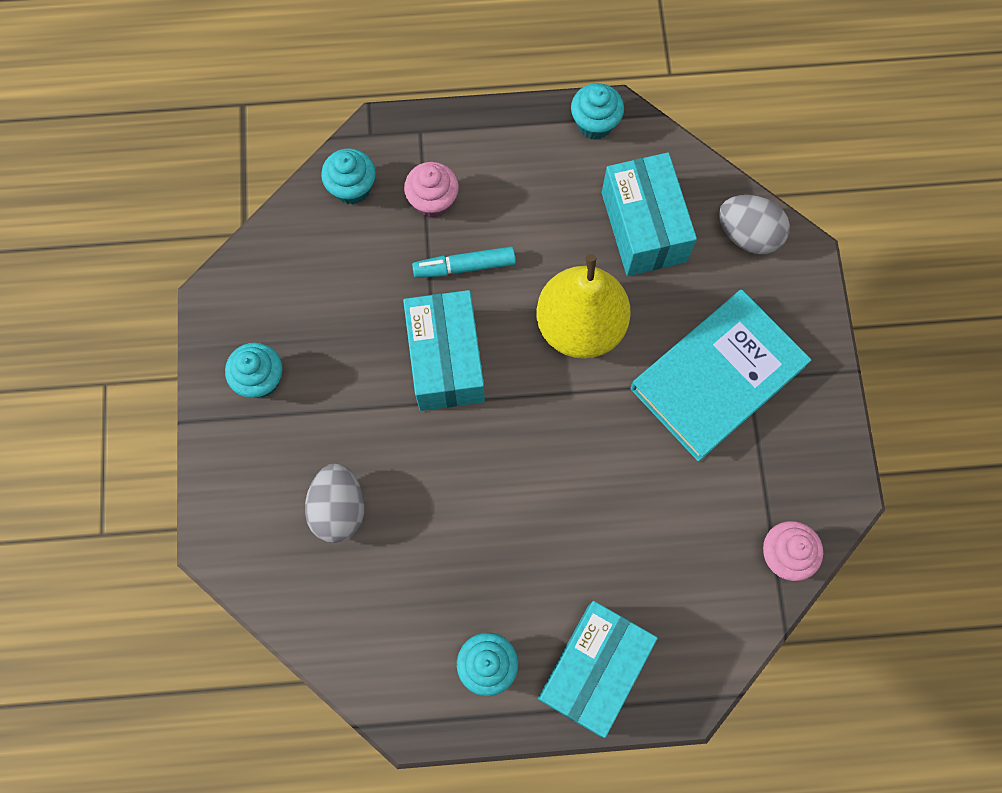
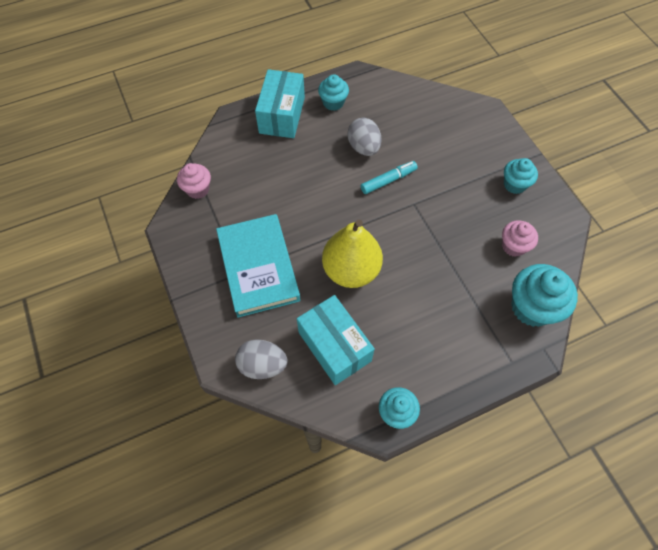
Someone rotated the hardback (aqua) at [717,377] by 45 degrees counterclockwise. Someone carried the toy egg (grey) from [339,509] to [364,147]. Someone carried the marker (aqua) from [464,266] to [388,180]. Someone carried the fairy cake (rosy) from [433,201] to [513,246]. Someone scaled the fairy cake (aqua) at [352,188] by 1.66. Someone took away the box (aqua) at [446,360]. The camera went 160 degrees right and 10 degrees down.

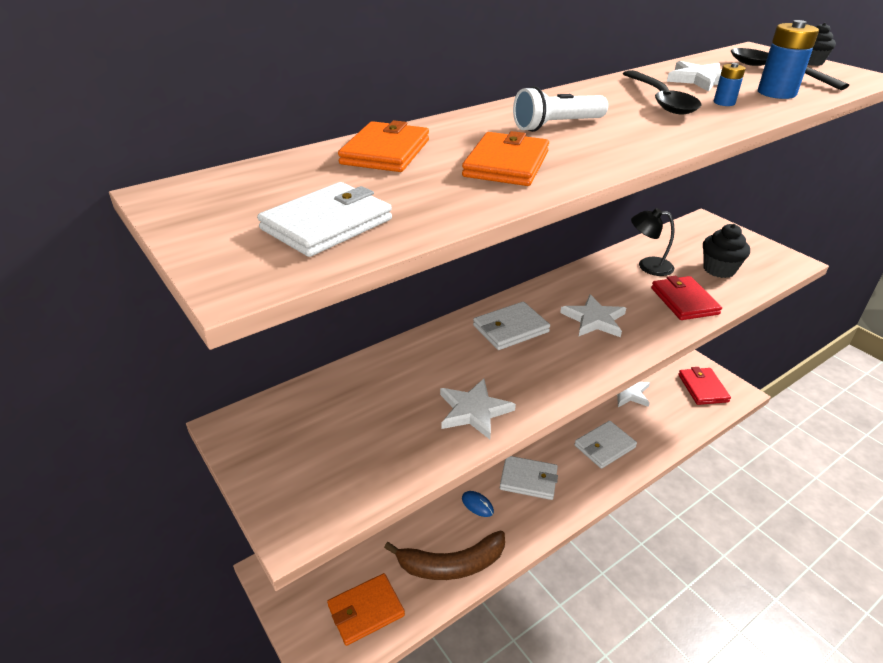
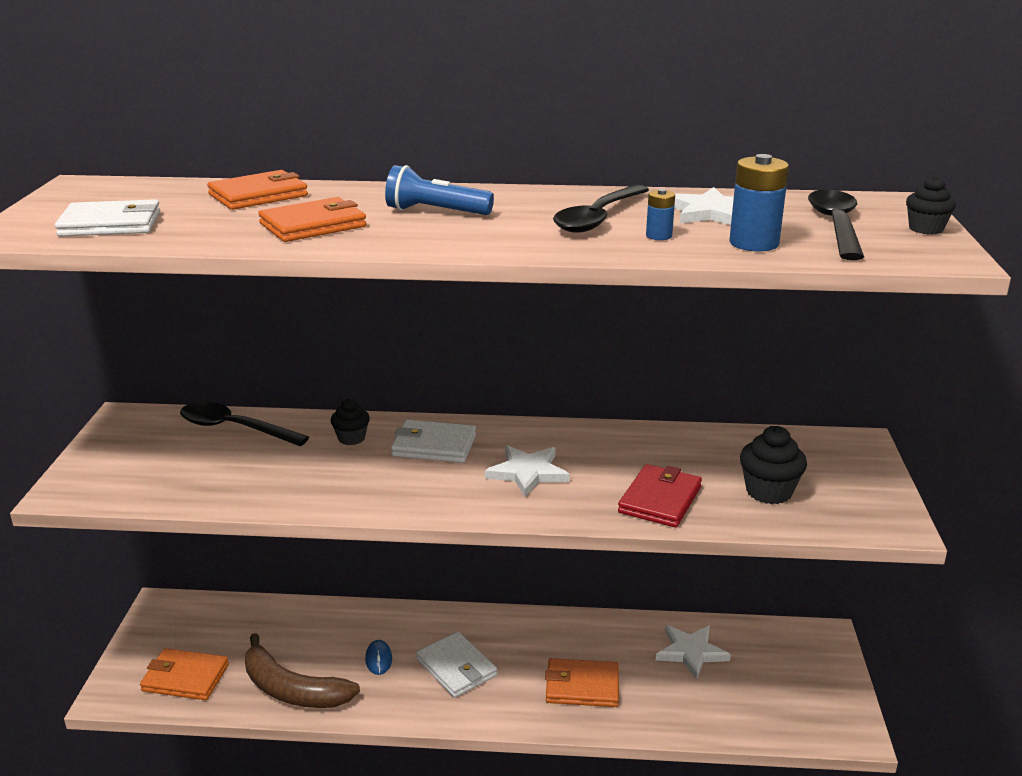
Someone put down the spoon (jet-black) at [234,428]. Someone put down the fairy cake (jet-black) at [351,438]. Someone repainted the torch (snow-white) at [556,125], which became the torch (blue) at [435,212]. Someone repainted the wallet (snow-white) at [604,446], which became the wallet (orange-coloured) at [582,686]. Someone took away the five-pointed star (snow-white) at [474,410]. Someone took away the desk lamp (jet-black) at [648,266]. Someone took away the wallet (scarlet) at [702,388]. The camera went 40 degrees right and 10 degrees down.

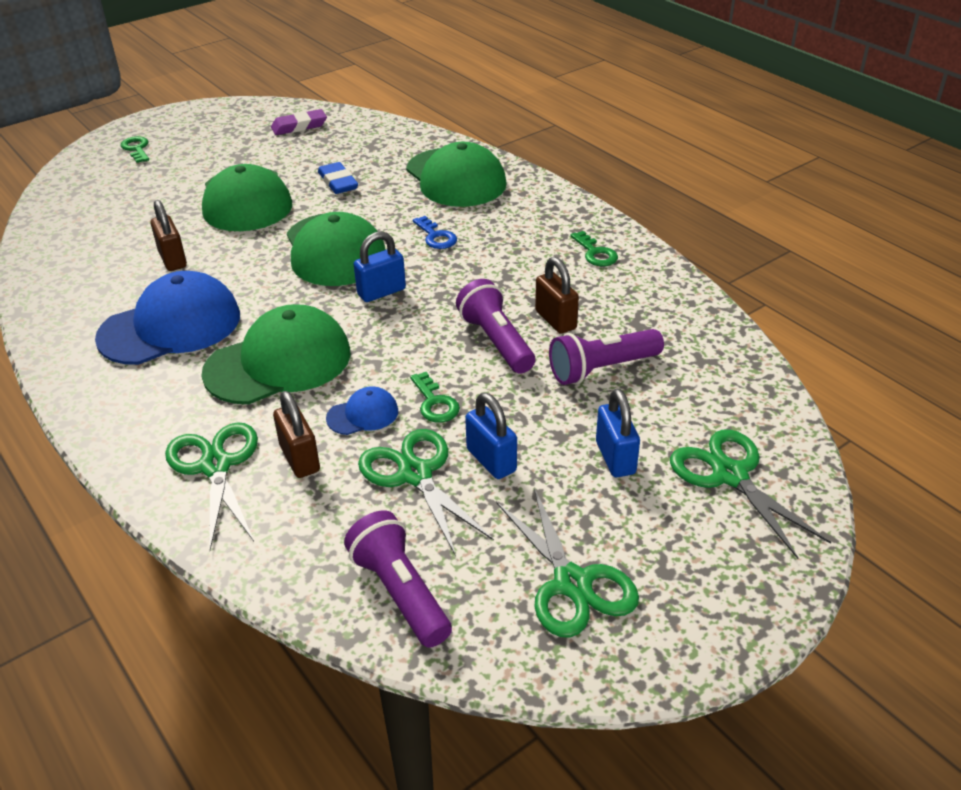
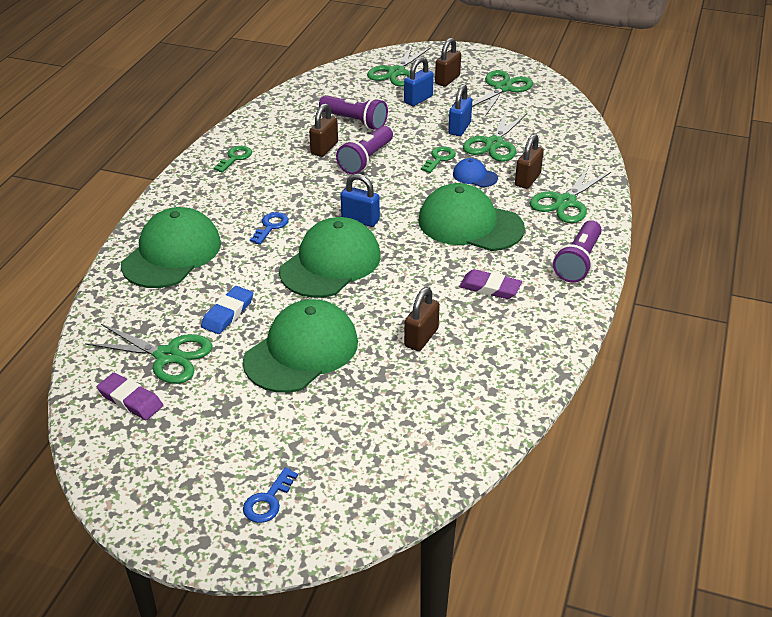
Someone put down the shears (emerald) at [168,356]. Someone repainted the key (emerald) at [136,149], which became the key (blue) at [268,501]. Someone put down the small lock (russet) at [447,80]. Someone swapped the peaked cap (blue) at [170,326] for the eraser (purple) at [490,288]. Someone carried the torch (purple) from [400,592] to [578,262]. The camera went 125 degrees left and 0 degrees up.

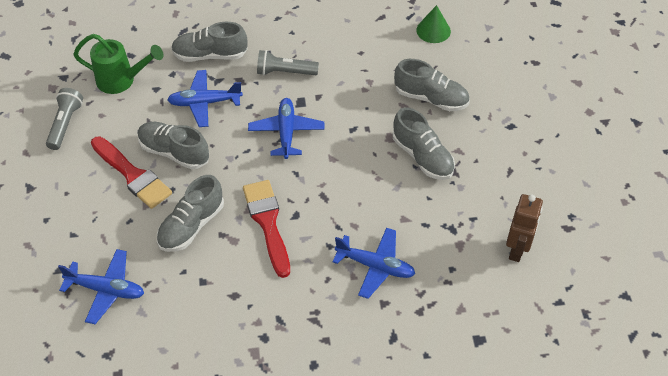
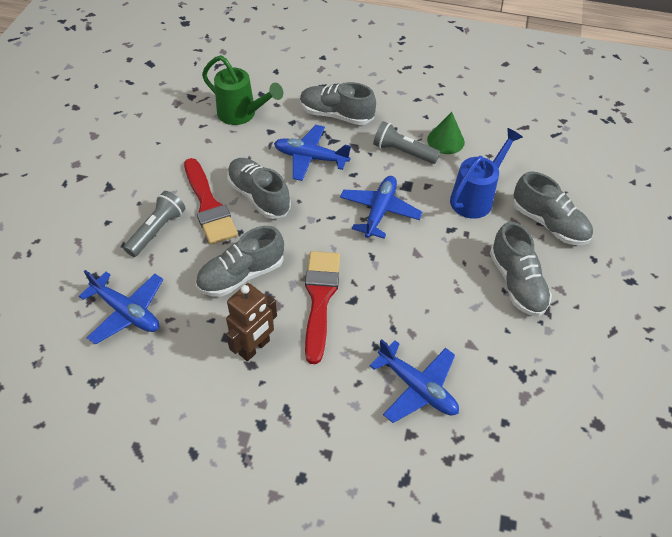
Someone carried the torch (grey) from [65,124] to [157,230]. Someone carried the robot figure (russet) from [517,250] to [254,348]. Someone carried the solid cone (emerald) from [433,30] to [445,141]. Someone put down the watering can (blue) at [475,198]. The camera went 20 degrees right and 0 degrees up.

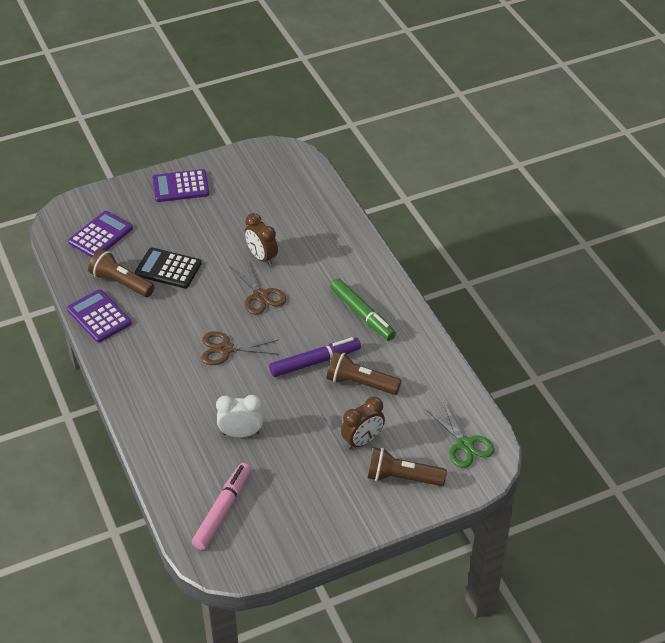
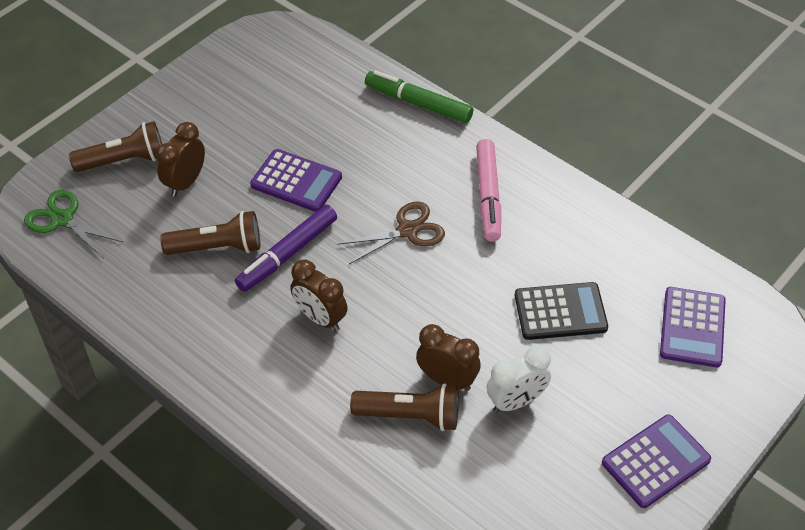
Someone carried the calculator (purple) from [99,316] to [296,181]. Someone put down the alarm clock (russet) at [320,318]. Someone carried the torch (russet) from [121,283] to [410,415]. Someone carried the marker (emerald) from [362,314] to [419,103]. Someone carried the marker (rosy) from [222,511] to [488,195]. Someone carried the alarm clock (snow-white) from [241,433] to [516,401]. Someone took away the shears (russet) at [260,296]. The camera went 155 degrees right and 5 degrees up.

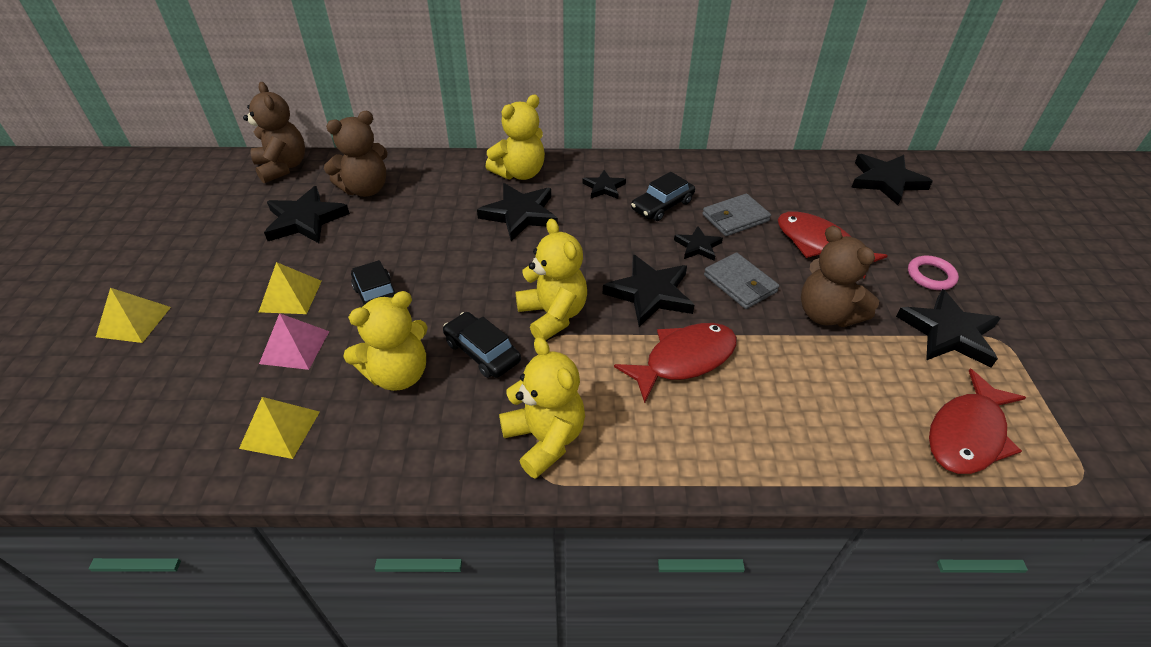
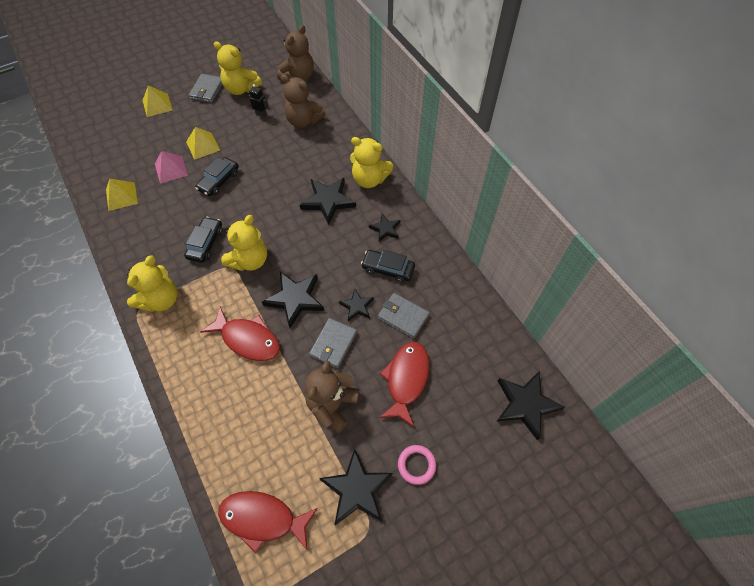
Someone put down the wallet (grey) at [207,90]. Someone carried the teddy bear (bright yellow) from [398,374] to [241,89]. Someone swapped the five-pointed star (jet-black) at [305,220] for the robot figure (jet-black) at [261,114]. The camera went 60 degrees right and 15 degrees up.

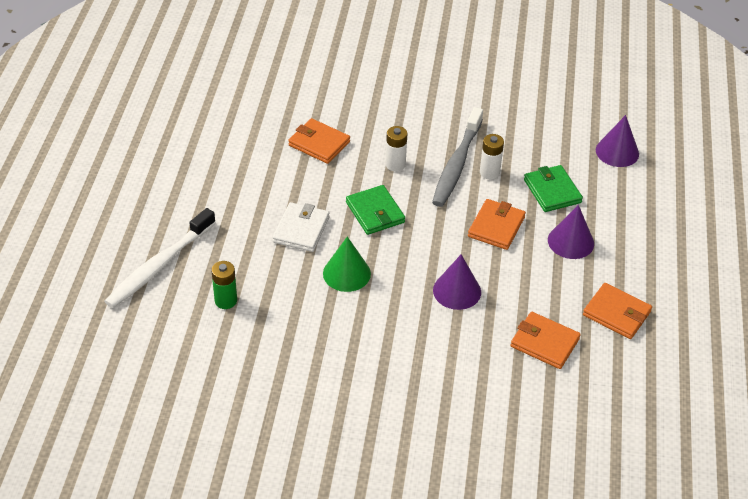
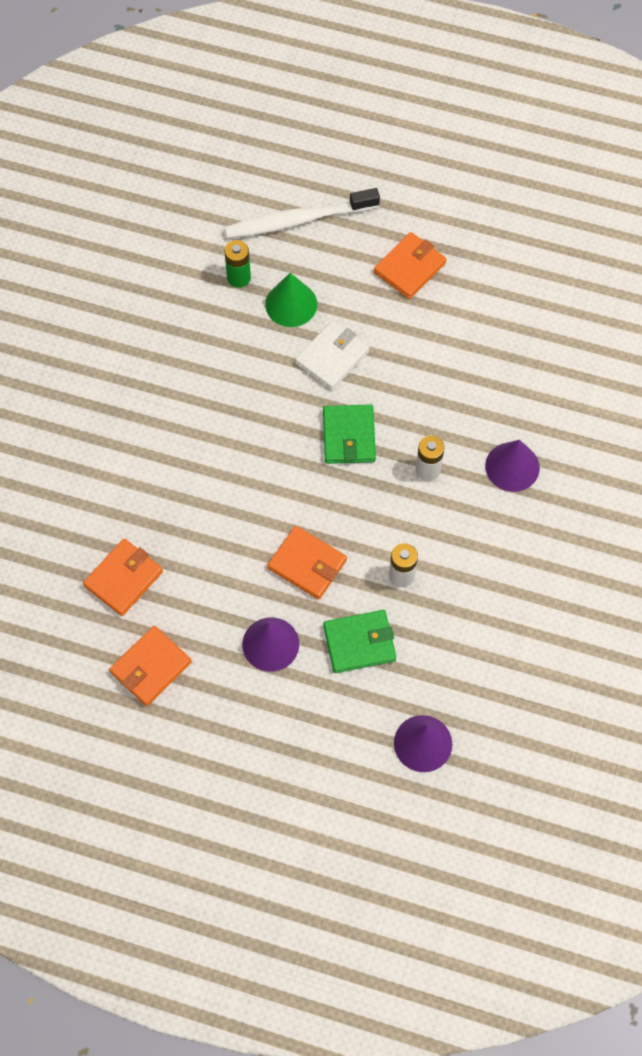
Someone rotated the dental brush (snow-white) at [159,266] by 60 degrees counterclockwise. Someone carried the solid cone (emerald) from [346,273] to [291,304]. Someone rotated the wallet (snow-white) at [301,229] by 75 degrees counterclockwise. Someone rotated the wallet (emerald) at [375,212] by 75 degrees counterclockwise. Someone carried the wallet (orange-coloured) from [319,143] to [409,268]. Someone carried the solid cone (purple) from [457,291] to [512,466]. Someone took away the dental brush (grey) at [457,164]. The camera went 100 degrees right and 20 degrees up.

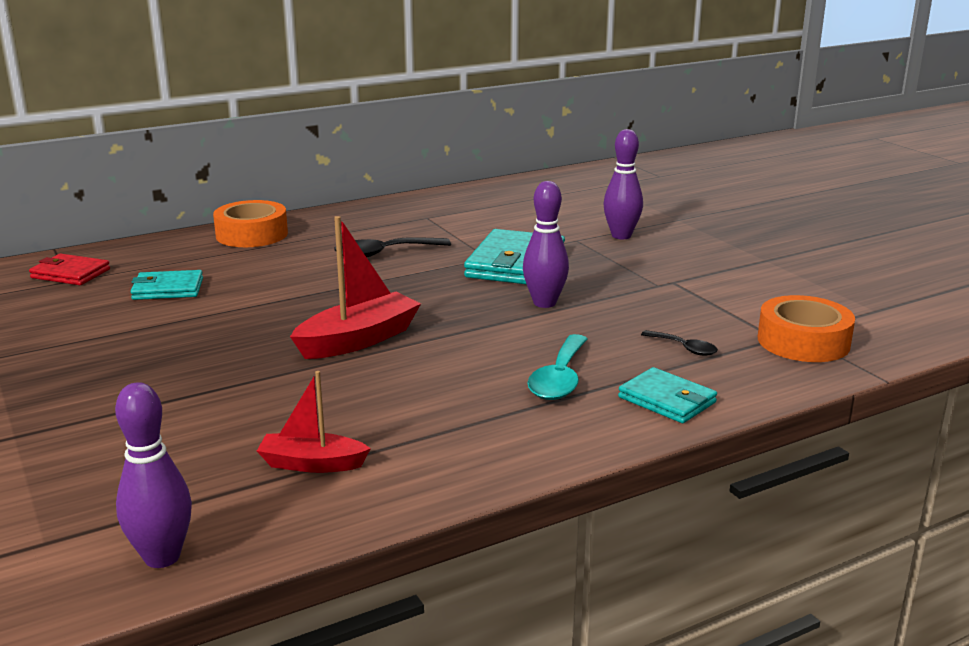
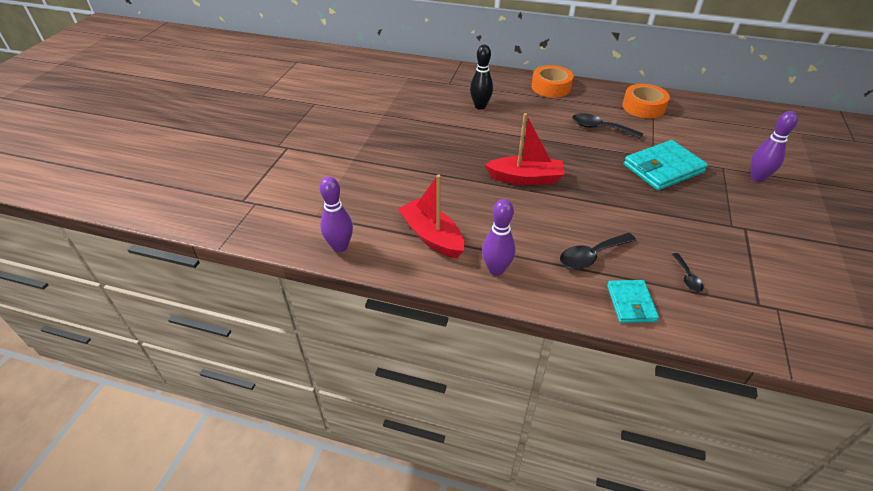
Someone scaled the boat (scarlet) at [312,464] by 1.59. Someone swapped the wallet (aqua) at [168,289] for the skittle (jet-black) at [480,106]. Someone carried the skittle (purple) from [544,303] to [496,269]. Someone repainted the spoon (aqua) at [559,379], which became the spoon (jet-black) at [591,256]. Someone carried the tape (orange-coloured) from [803,341] to [643,107]. Someone took away the wallet (scarlet) at [70,273]. The camera went 45 degrees right and 20 degrees up.

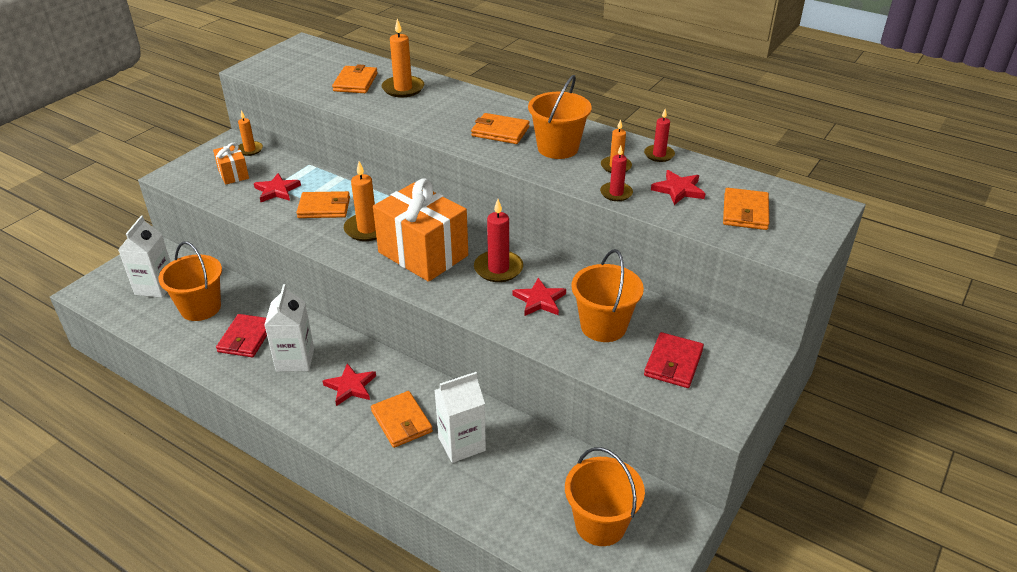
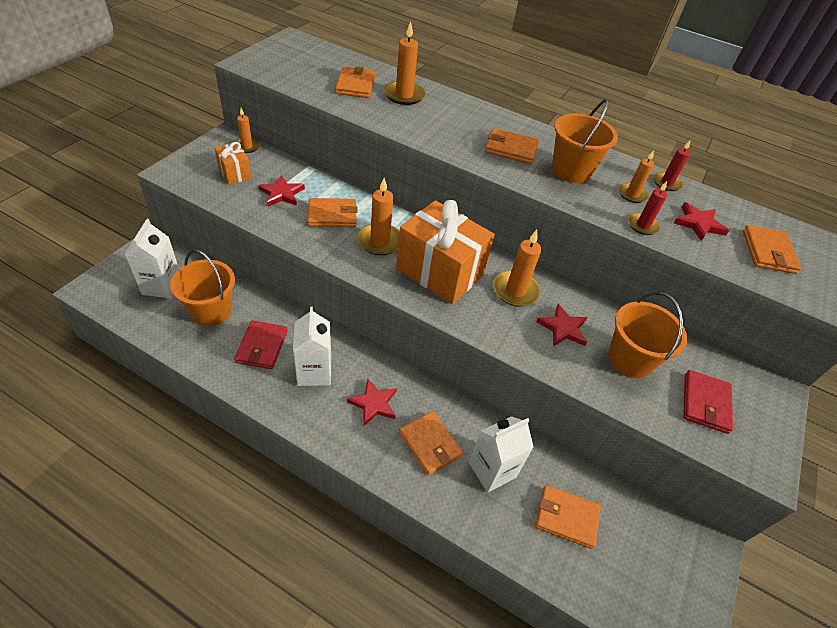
Someone repainted the wax candle (scarlet) at [498,269], which became the wax candle (orange-coloured) at [515,291]. Someone put down the wallet (orange-coloured) at [566,517]. Someone took away the sand bucket (orange-coloured) at [600,524]. The camera went 10 degrees left and 10 degrees up.

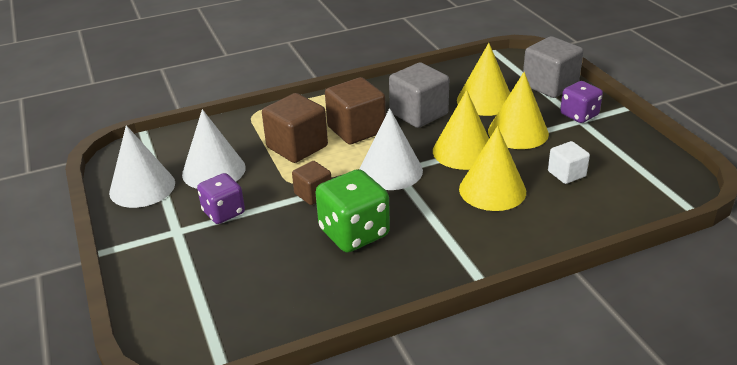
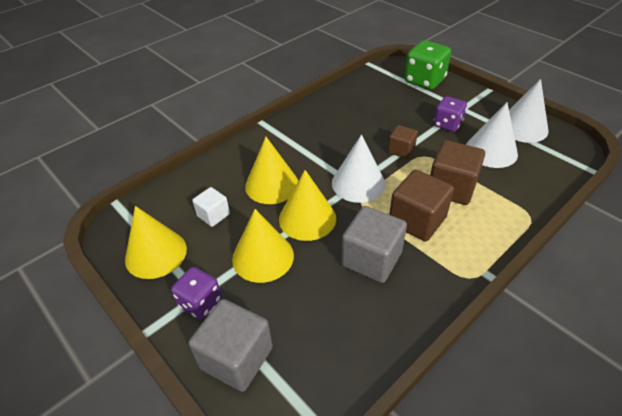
Someone carried the solid cone (bright yellow) from [485,101] to [156,253]. Someone carried the die (emerald) from [354,233] to [424,80]. The camera went 160 degrees right and 10 degrees up.

